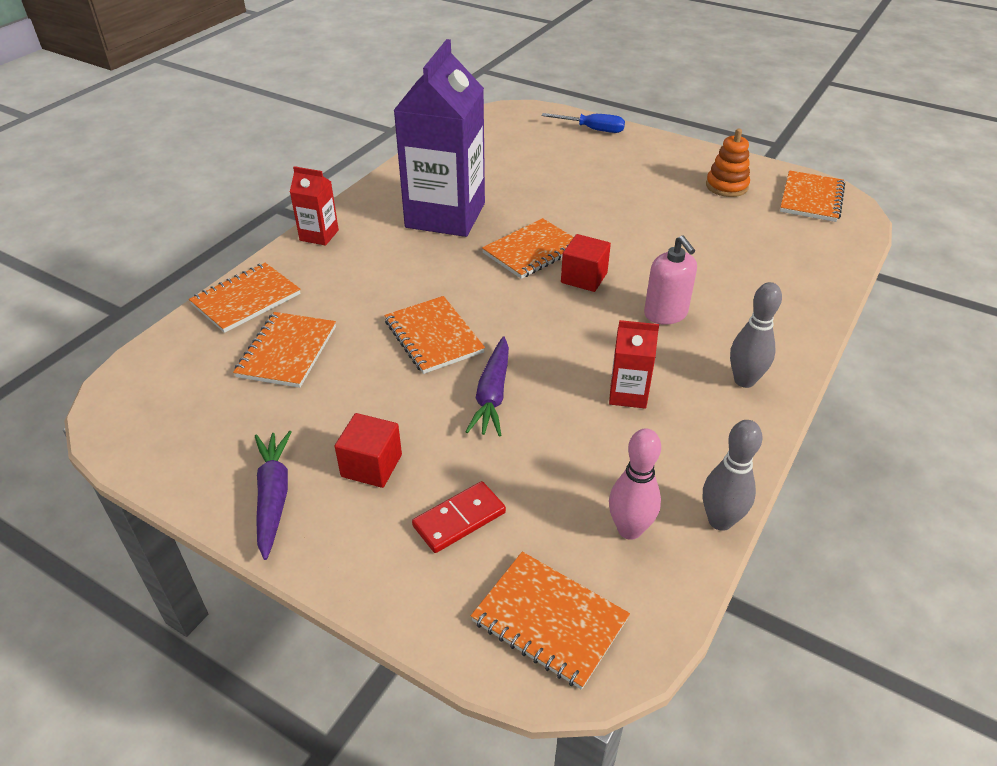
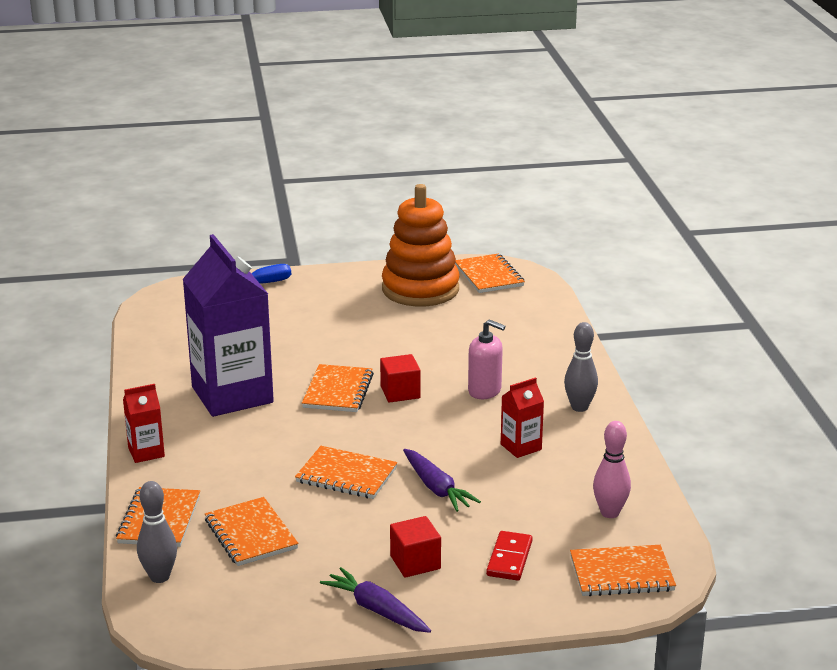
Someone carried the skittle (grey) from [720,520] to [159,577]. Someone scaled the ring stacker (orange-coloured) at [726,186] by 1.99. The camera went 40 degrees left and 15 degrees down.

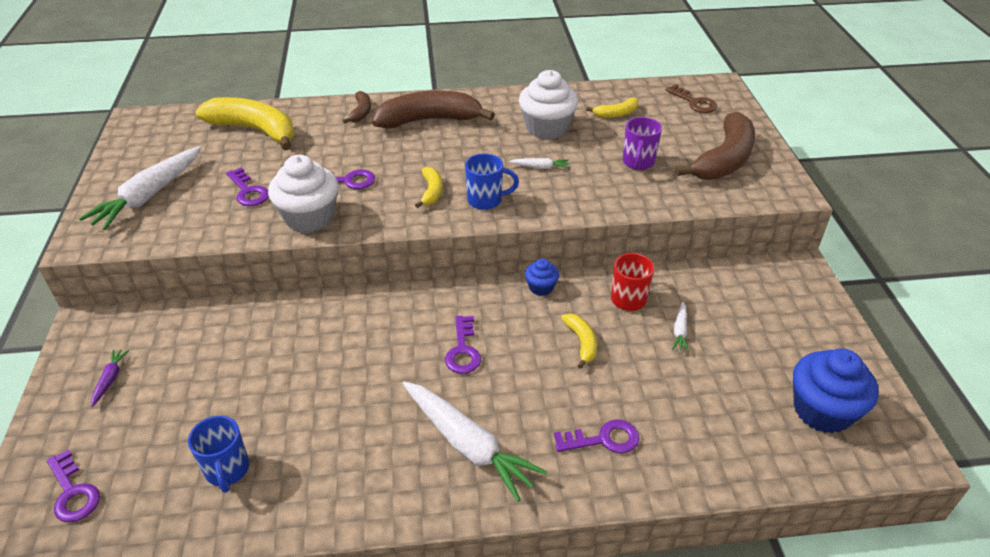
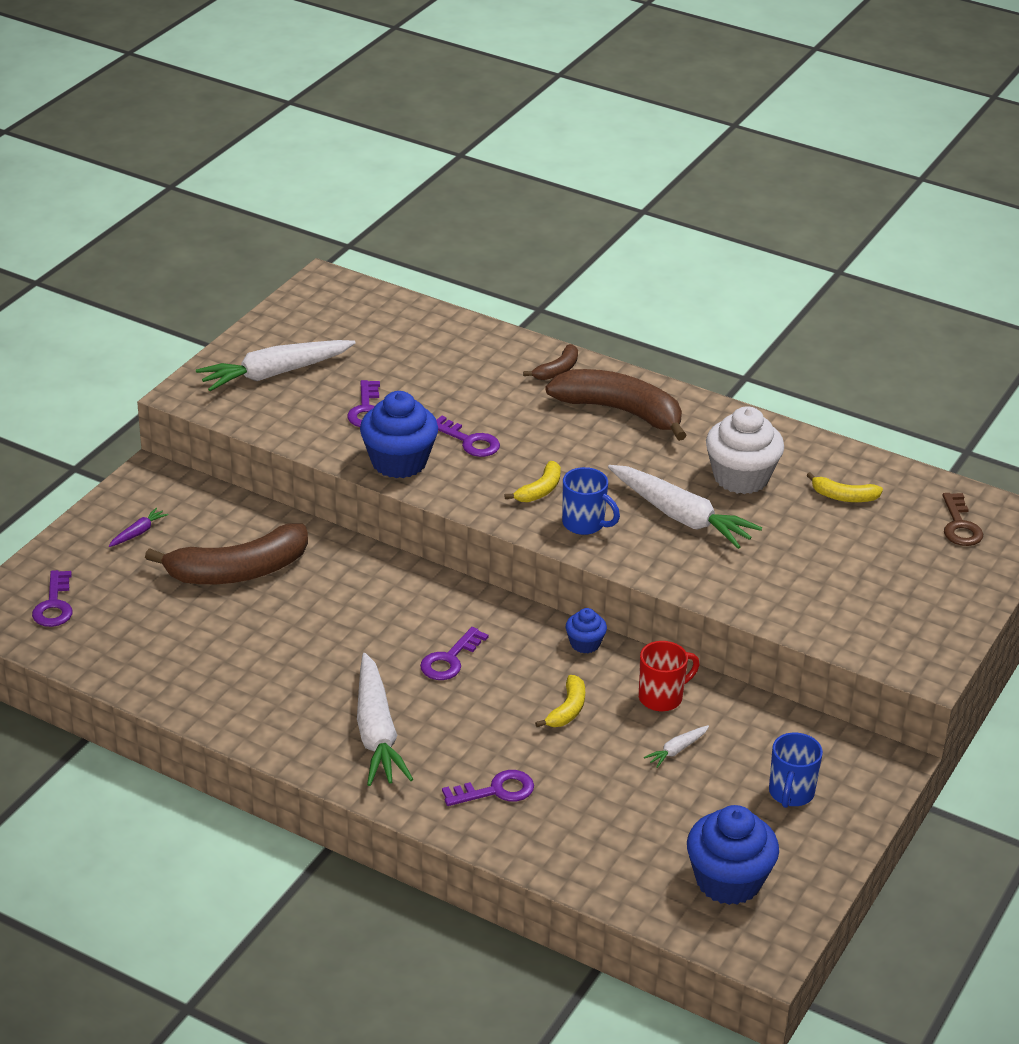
Someone carried the toy banana (russet) from [724,159] to [238,571]. Someone repainted the fairy cake (snow-white) at [309,217], which became the fairy cake (blue) at [399,462]. Someone rotated the key (purple) at [603,439] by 45 degrees counterclockwise. Someone scaled the root vegetable (snow-white) at [540,167] by 2.32. Someone carried the coffee mug (blue) from [227,470] to [791,793]. Someone took away the toy banana (bright yellow) at [255,130]. Someone took away the coffee mug (purple) at [638,163]. The camera went 35 degrees right and 5 degrees down.

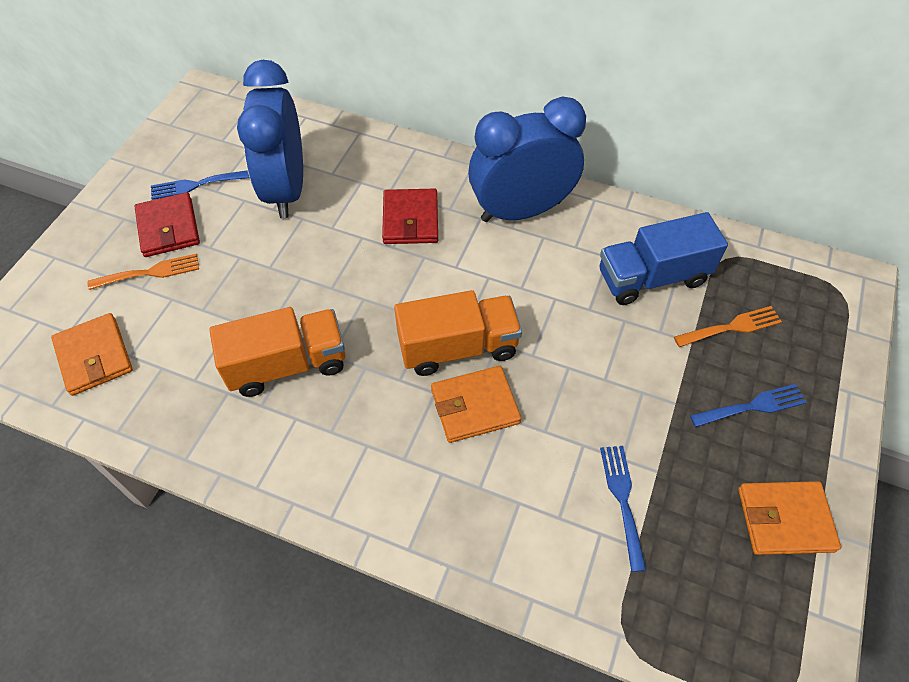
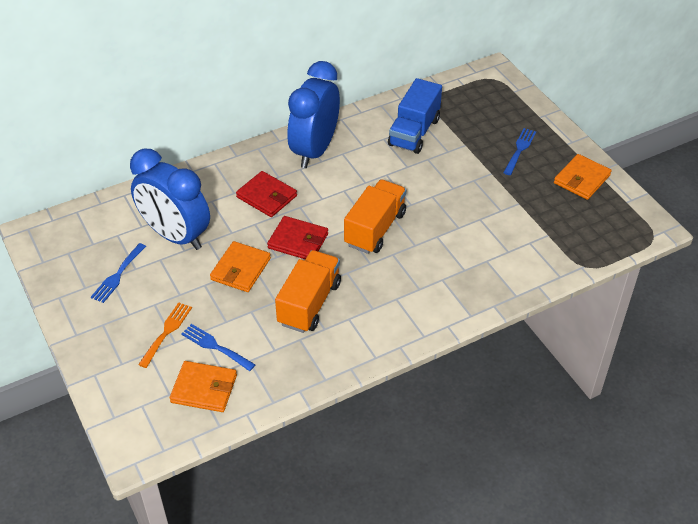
Someone carried the dinner fork (blue) from [622,500] to [215,346]. Someone carried the wallet (orange-coloured) from [475,406] to [240,269]. Someone carried the wallet (scarlet) from [168,228] to [298,241]. Someone took away the dinner fork (orange-coloured) at [731,327]. The camera went 50 degrees left and 10 degrees down.

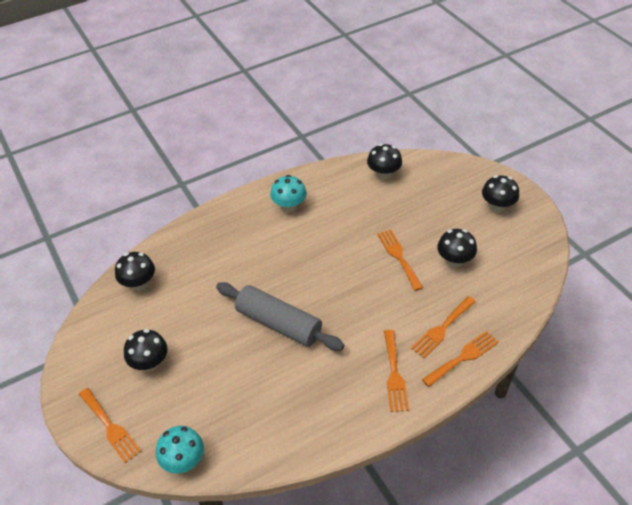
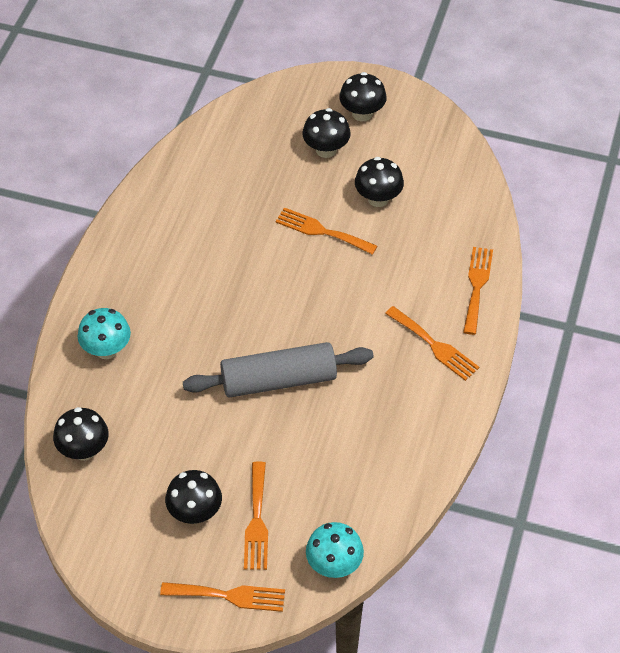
Someone carried the mushroom (aqua) from [289,206] to [106,349]. Someone carried the dinner fork (orange-coloured) from [442,329] to [256,521]. Someone carried the mushroom (jet-black) from [383,174] to [326,150]. The camera went 45 degrees left and 5 degrees up.

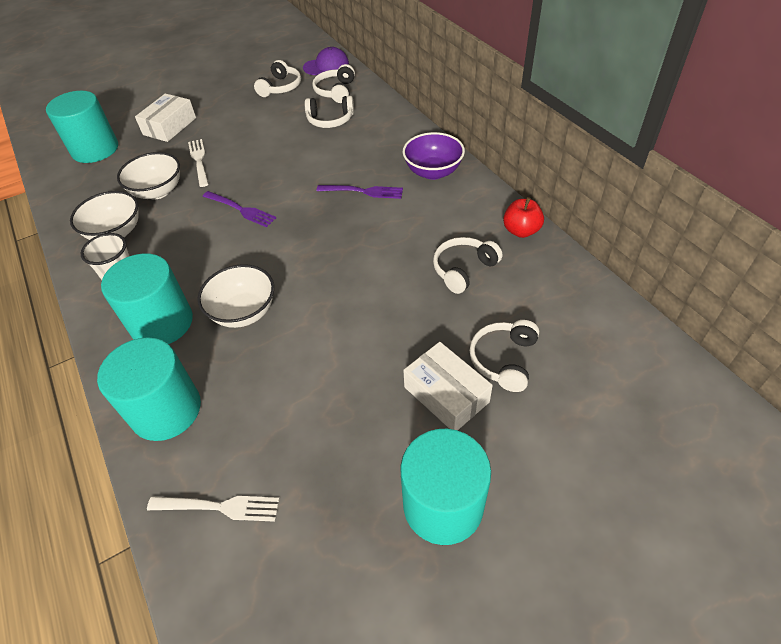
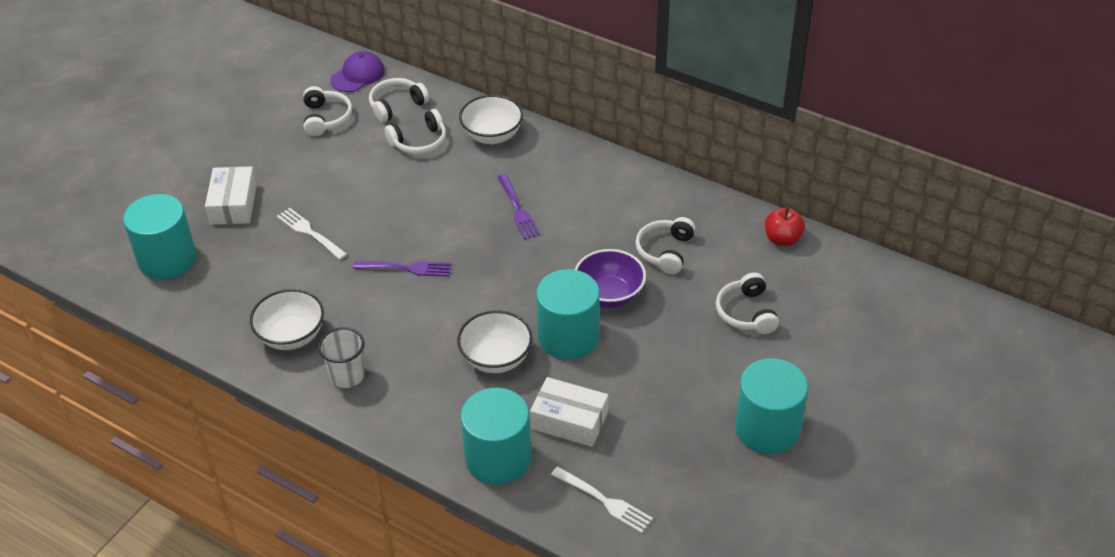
Someone rotated the over-ear headphones (snow-white) at [335,91] by 75 degrees clockwise. Someone carried the serving bowl (snow-white) from [158,191] to [492,135]. Someone rotated the dinner fork (purple) at [363,191] by 90 degrees clockwise. Someone carried the box (snow-white) from [446,394] to [569,420]. Someone carried the solid cylinder (aqua) from [162,323] to [568,337]. Someone rotated the dinner fork (snow-white) at [219,507] by 60 degrees clockwise. Someone carried the serving bowl (purple) from [433,172] to [609,295]. Someone carried the toy apple (scarlet) from [521,231] to [782,239]. The camera went 30 degrees left and 5 degrees down.

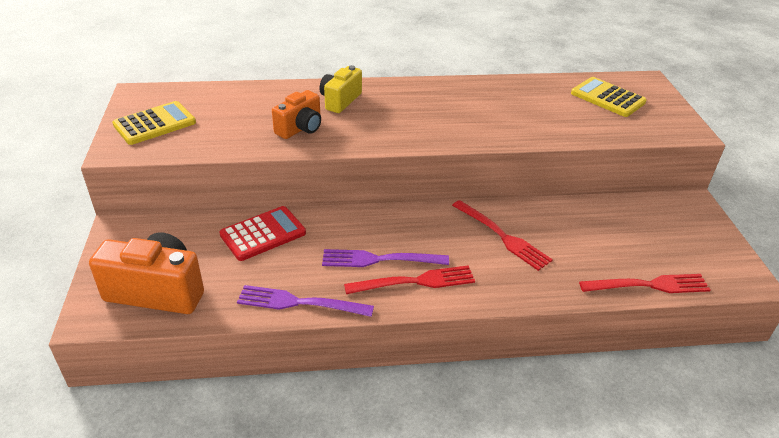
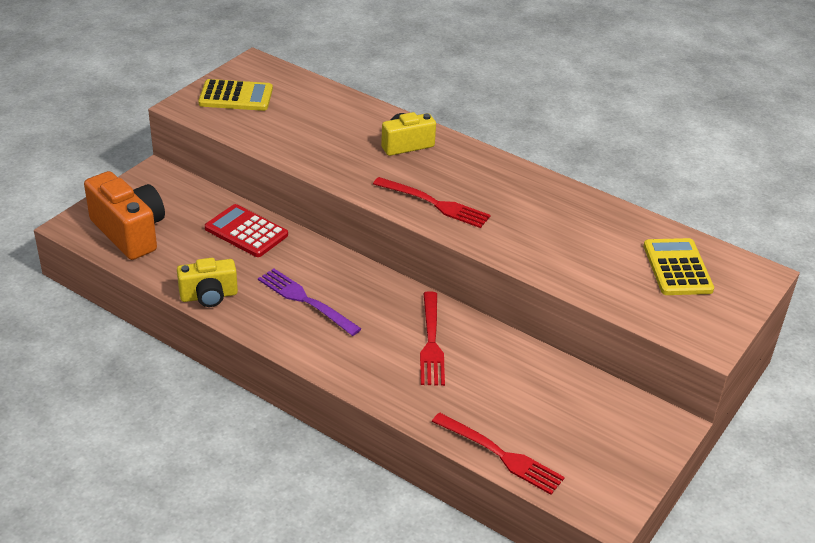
Someone swapped the dinner fork (purple) at [300,303] for the compact camera (bright yellow) at [209,296]. Someone rotated the calculator (scarlet) at [263,234] by 150 degrees counterclockwise. Someone carried the dinner fork (scarlet) from [415,281] to [434,204]. Someone took away the compact camera (orange-coloured) at [300,128]. The camera went 40 degrees right and 0 degrees up.

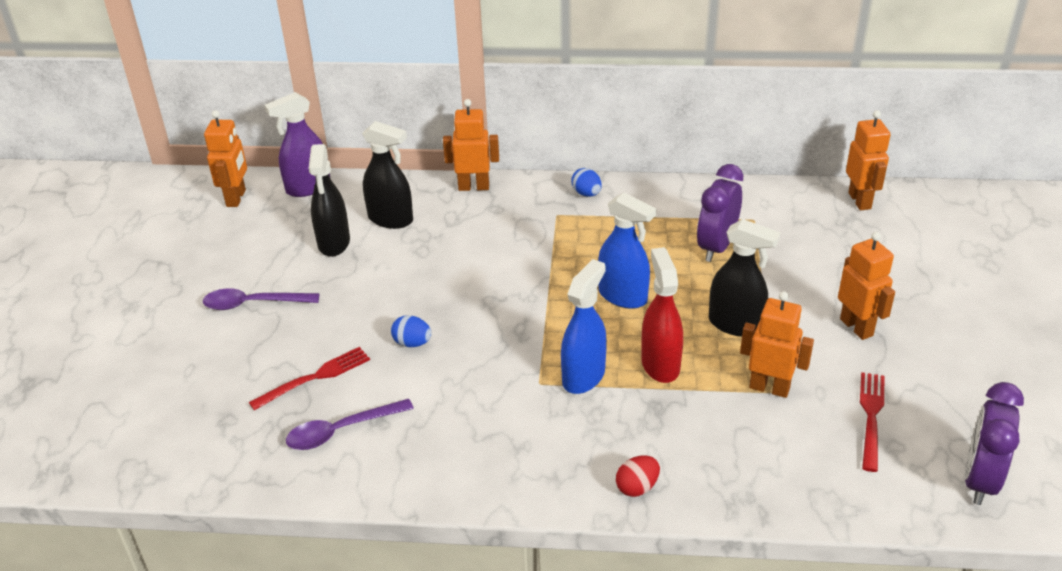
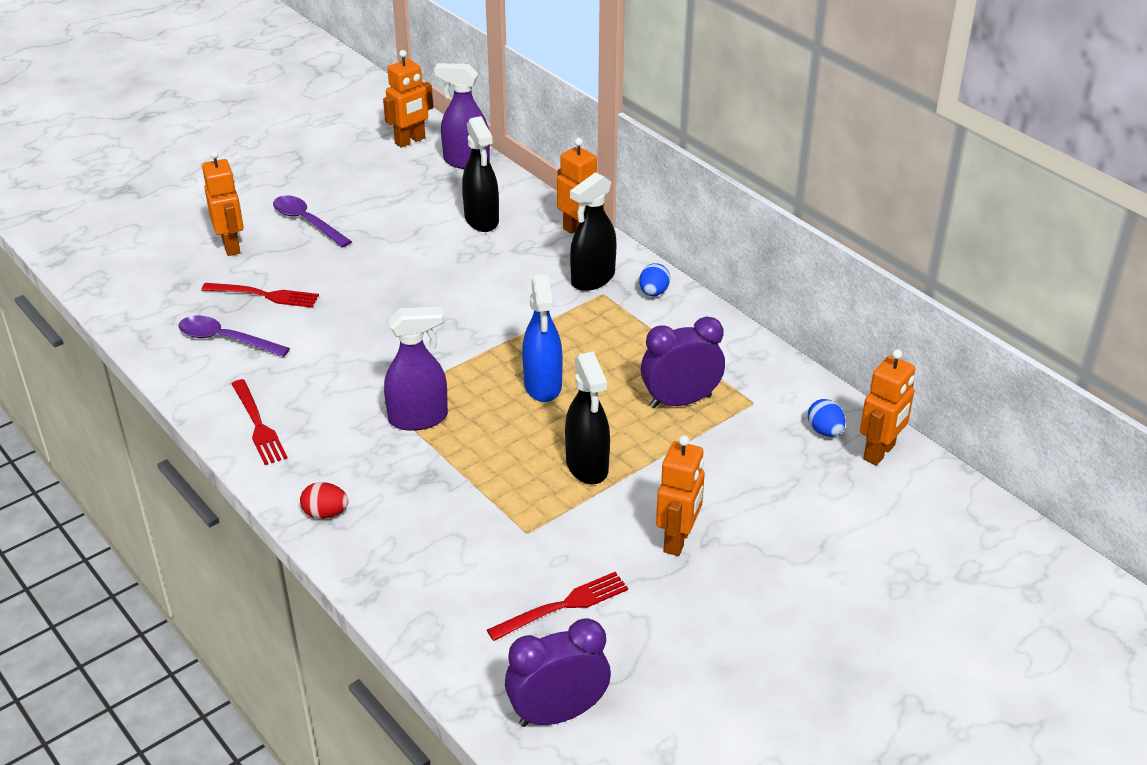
Someone carried the robot figure (orange-coloured) from [769,388] to [231,246]. Someone put down the dinner fork (scarlet) at [258,425]. Someone repainted the sprayer (blue) at [583,376], which became the sprayer (purple) at [418,418]. Someone carried the sprayer (jet-black) from [334,243] to [592,279]. Someone carried the toy egg (blue) from [412,343] to [825,431]. Someone took away the sprayer (scarlet) at [660,364]. The camera went 45 degrees right and 0 degrees up.

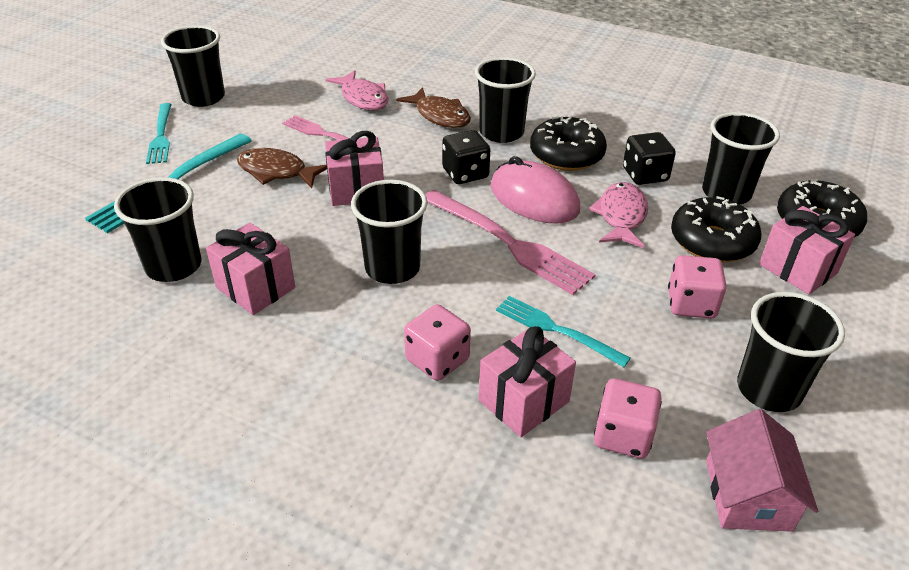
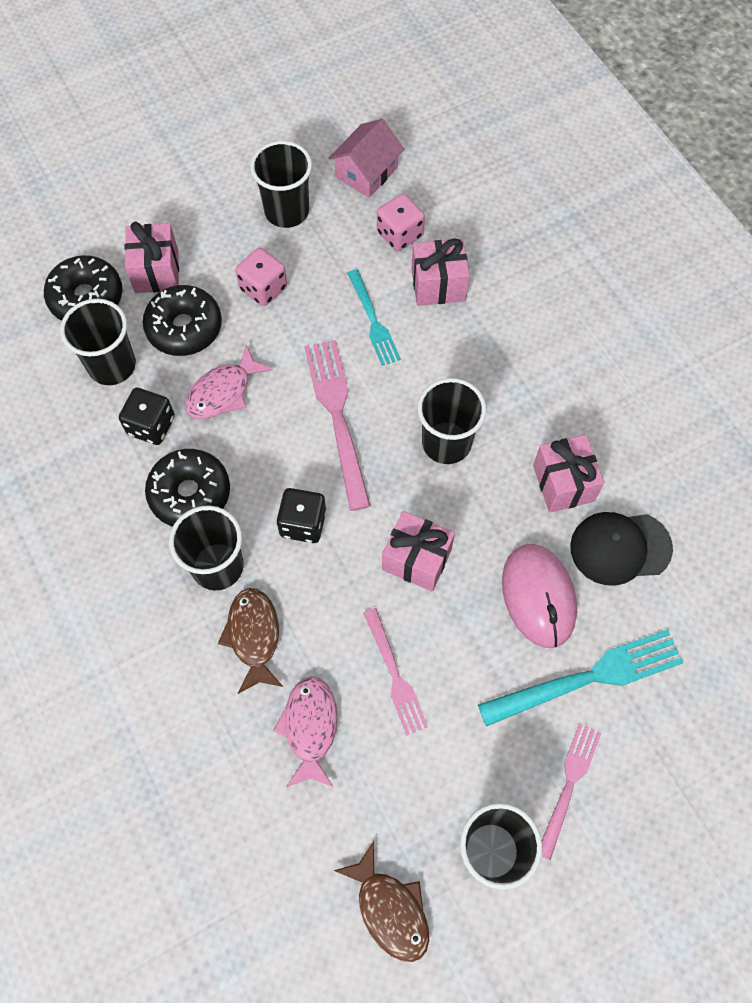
Someone carried the toy fish (russet) from [277,172] to [390,909]. Someone carried the mouse (rosy) from [534,198] to [538,596]. Someone repainted the dinner fork (aqua) at [161,136], which became the dinner fork (rosy) at [569,784]. Someone swapped the tumbler (jet-black) at [174,266] for the peaked cap (jet-black) at [620,548]. Someone took away the die (rosy) at [437,360]. The camera went 145 degrees left and 25 degrees up.

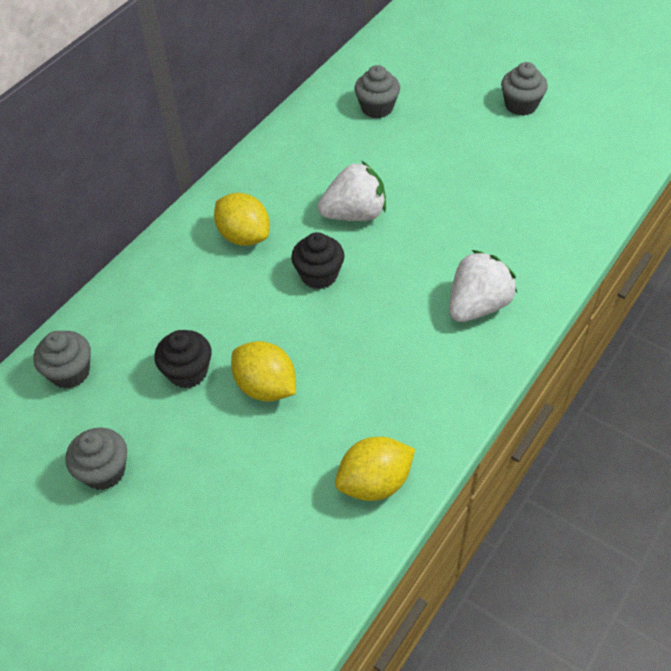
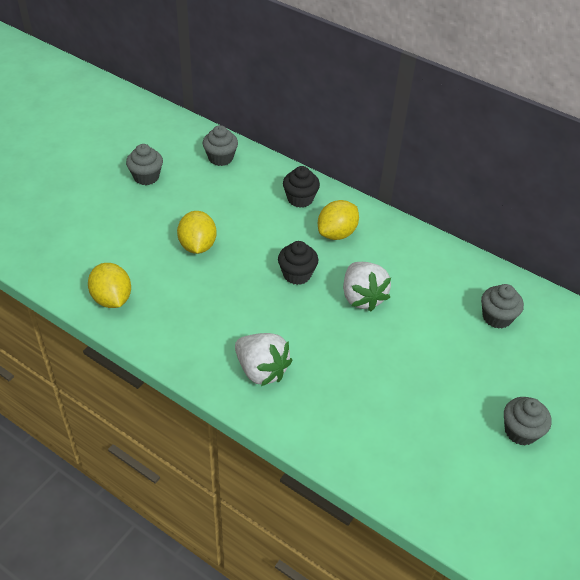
Someone rotated the lemon (bright yellow) at [266,387] by 45 degrees counterclockwise. Someone carried the fairy cake (jet-black) from [188,372] to [300,199]. The camera went 85 degrees right and 5 degrees down.

